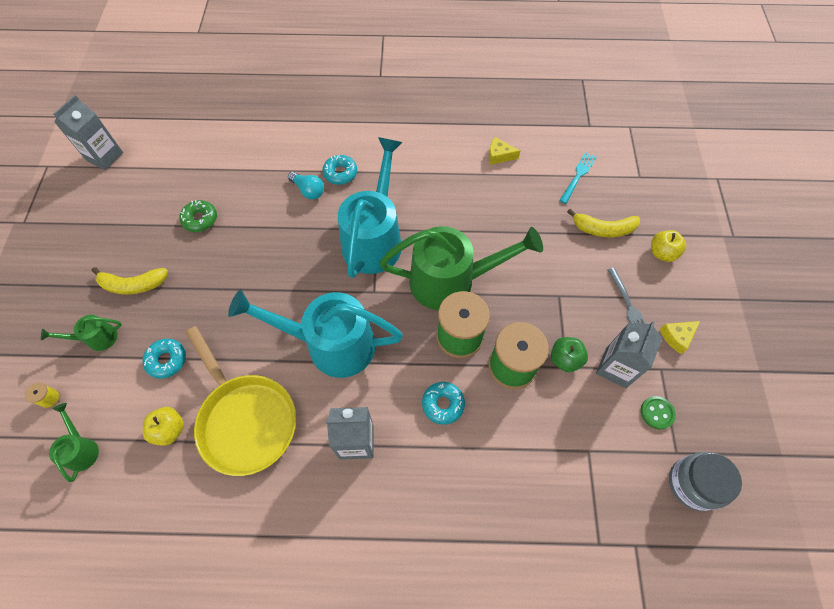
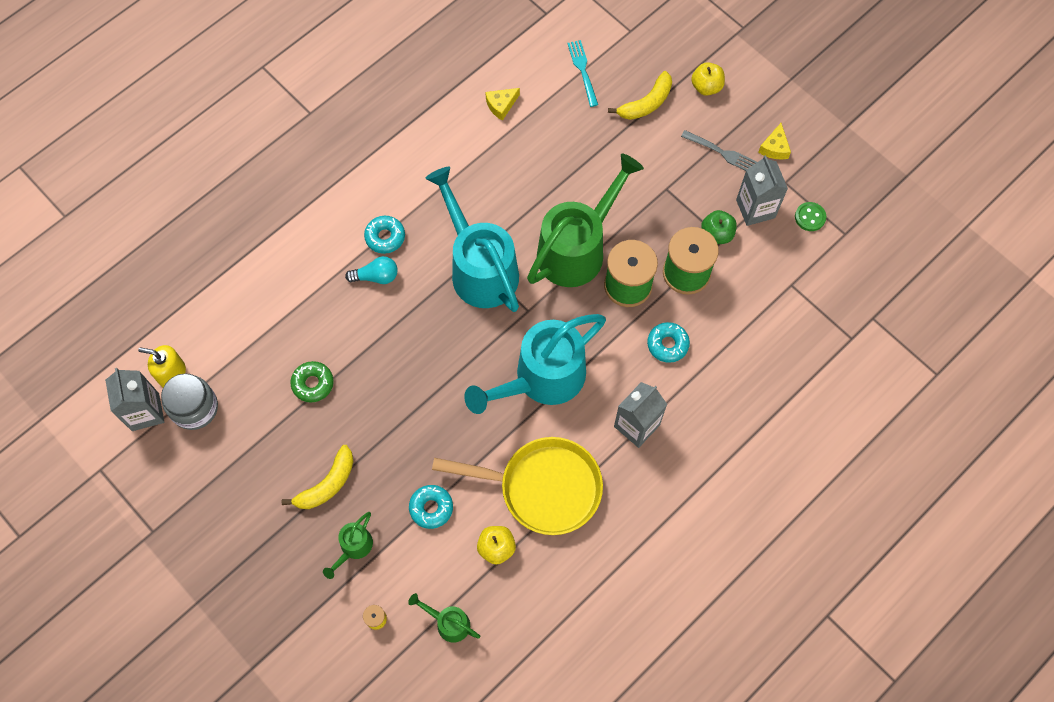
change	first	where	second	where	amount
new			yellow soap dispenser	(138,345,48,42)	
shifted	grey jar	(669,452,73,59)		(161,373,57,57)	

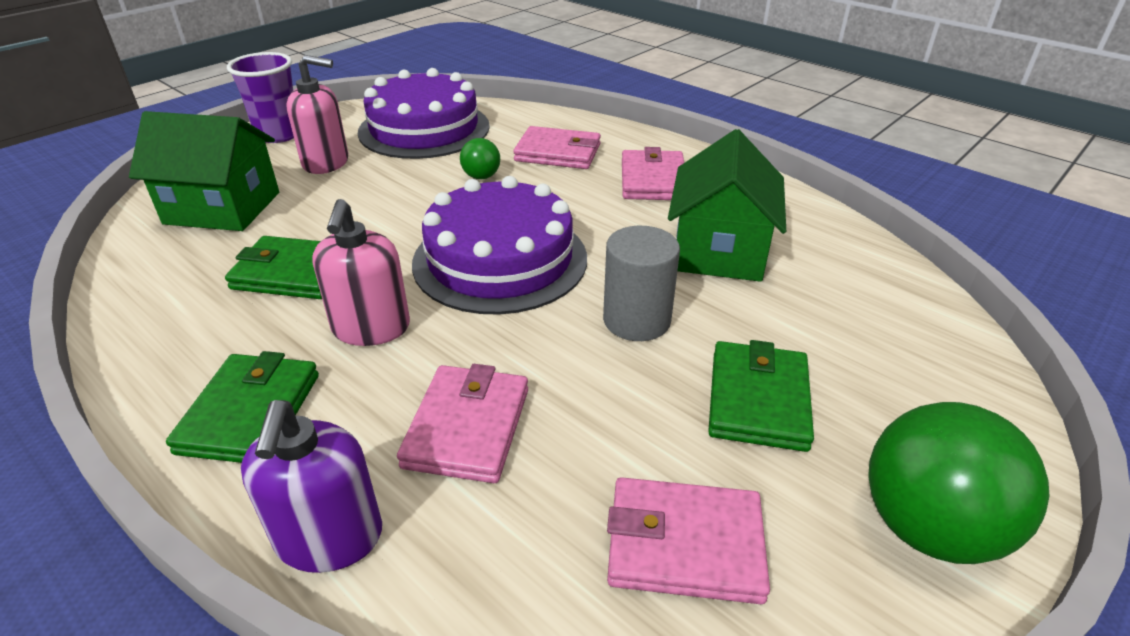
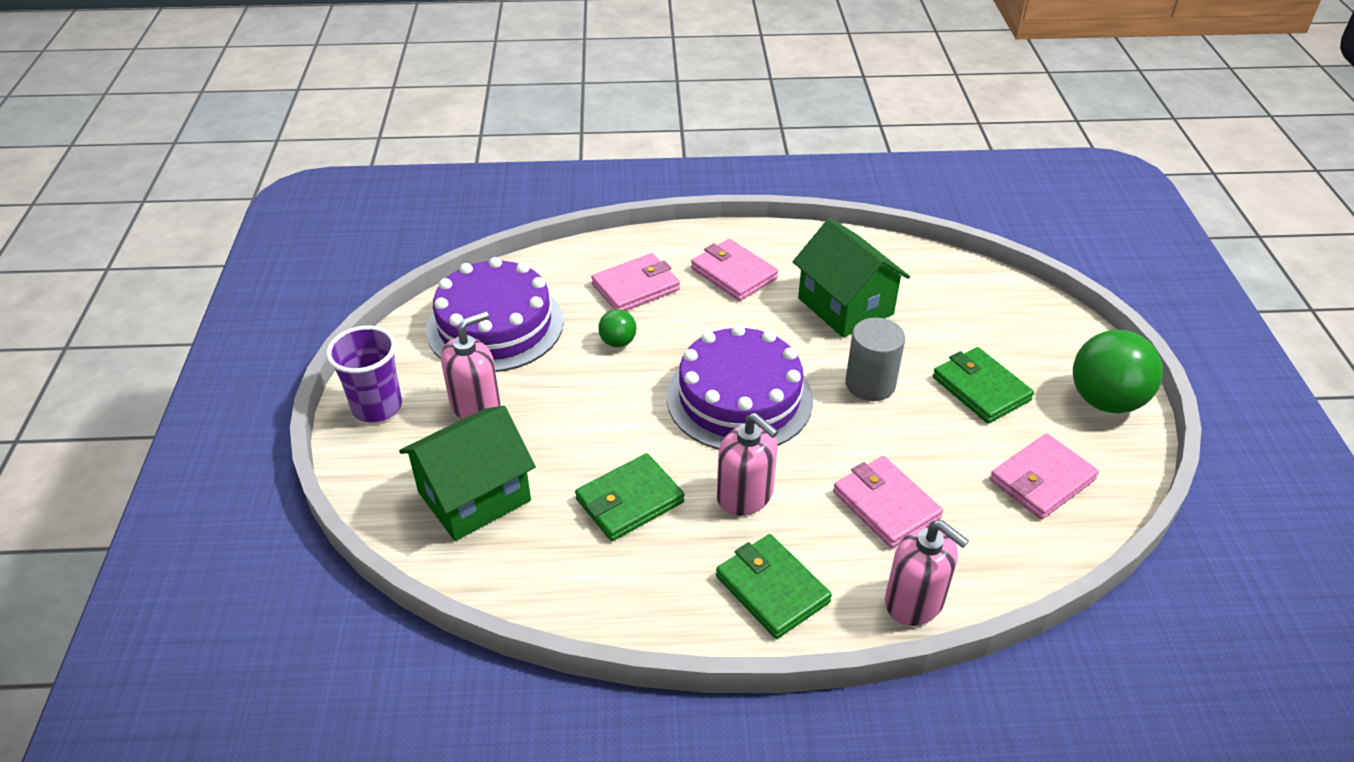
change	first	where	second	where	amount
repainted	purple soap dispenser	(241,400,141,173)	pink soap dispenser	(885,520,84,106)	

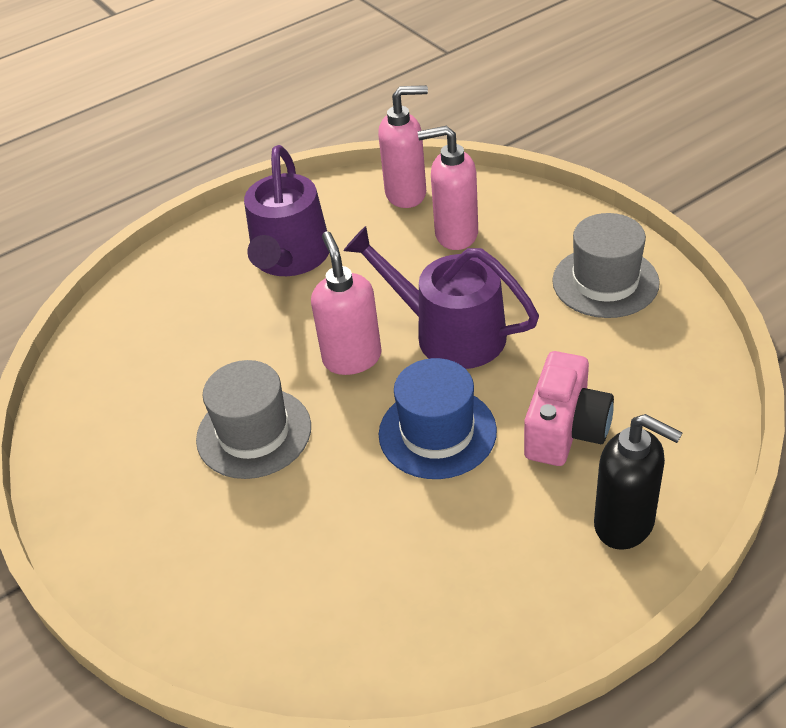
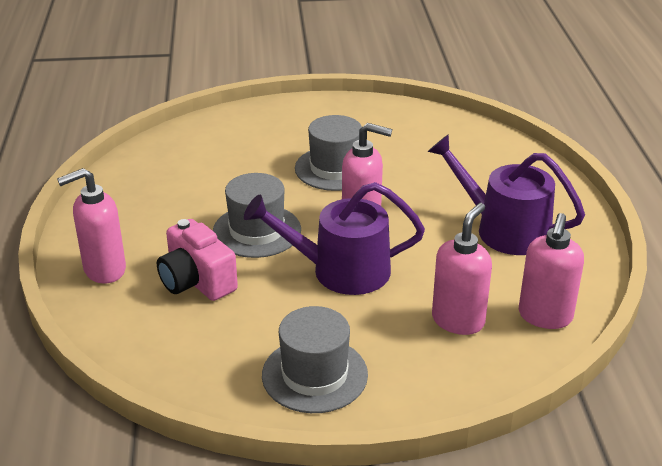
change	first	where	second	where	amount
repainted	blue hat	(379,358,118,121)	grey hat	(213,173,88,85)	
repainted	black soap dispenser	(594,414,89,136)	pink soap dispenser	(57,168,69,116)	
rotated	purple watering can	(343,226,196,143)		(244,182,181,113)	150 degrees counterclockwise

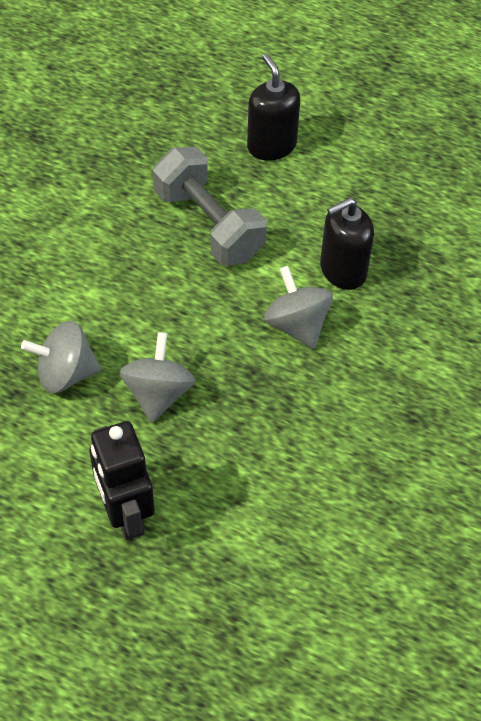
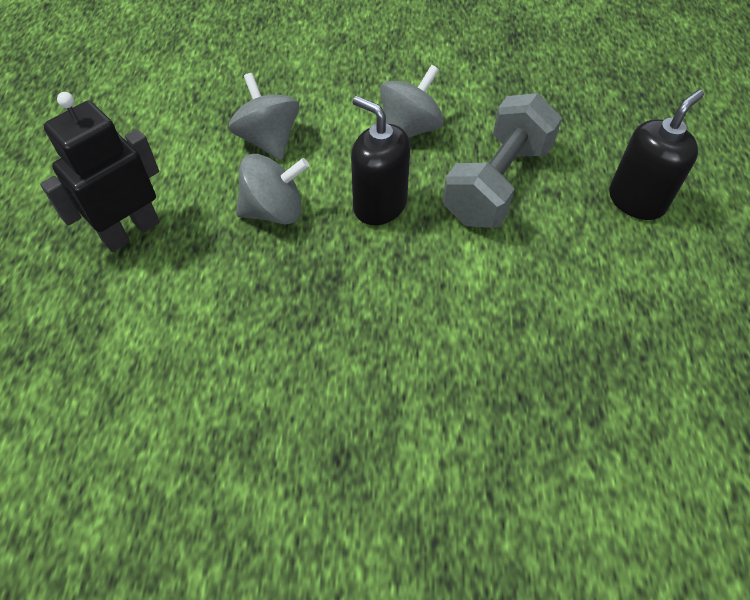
change	first	where	second	where	amount
shifted	grey spinning top	(264,266,69,83)		(380,65,64,73)	
shifted	black soap dispenser	(320,198,54,92)		(351,96,59,129)	

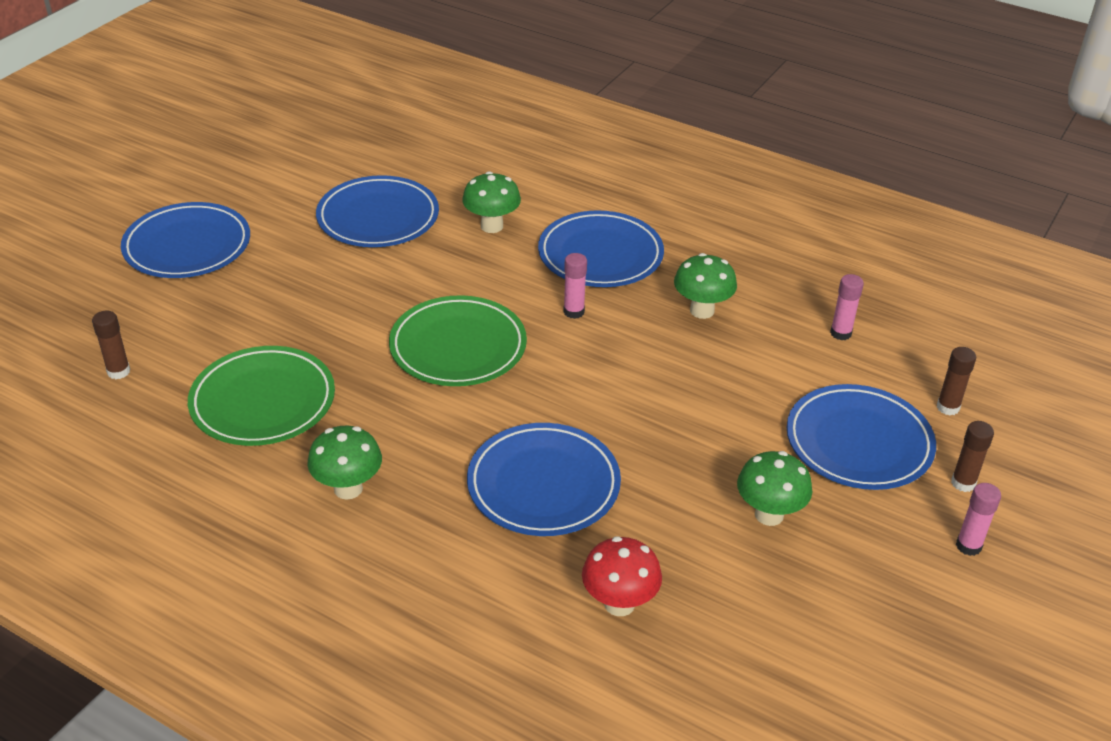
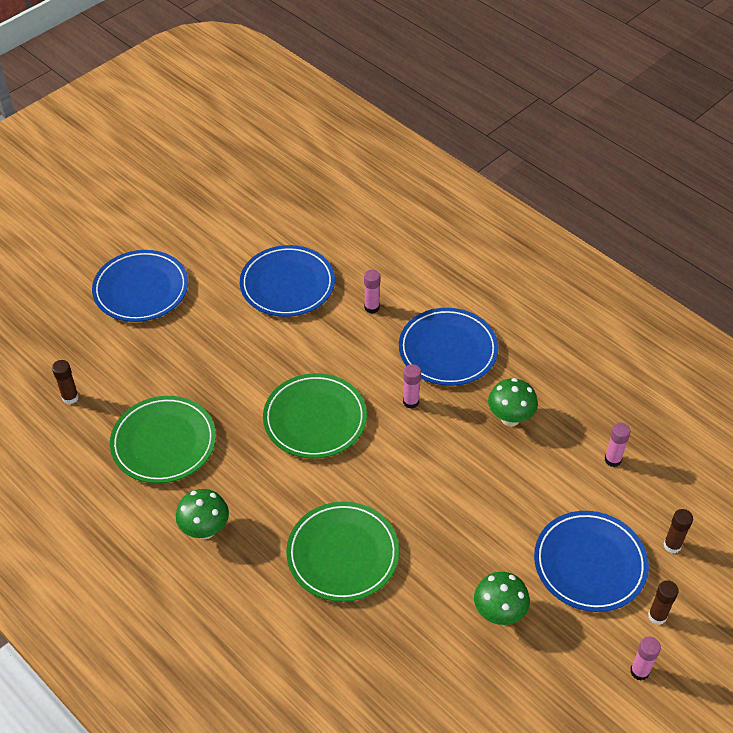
change	first	where	second	where	amount
gone	red mushroom	(582,536,80,80)			
swapped	green mushroom	(462,172,59,61)	pink glue stick	(364,270,16,44)	
repainted	blue plate	(467,423,154,113)	green plate	(286,502,113,100)	

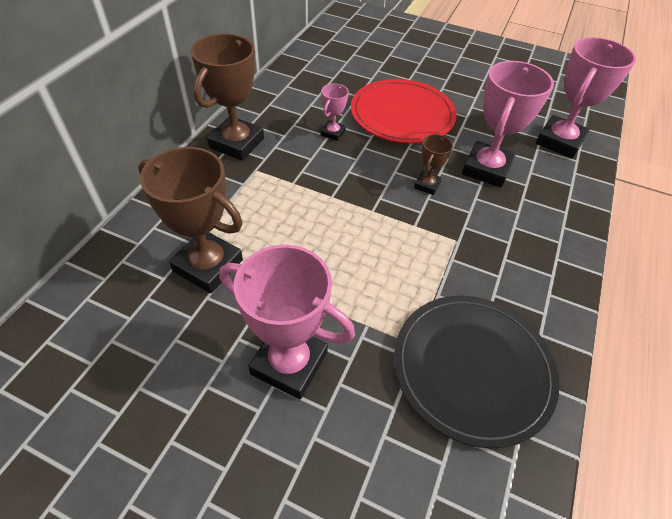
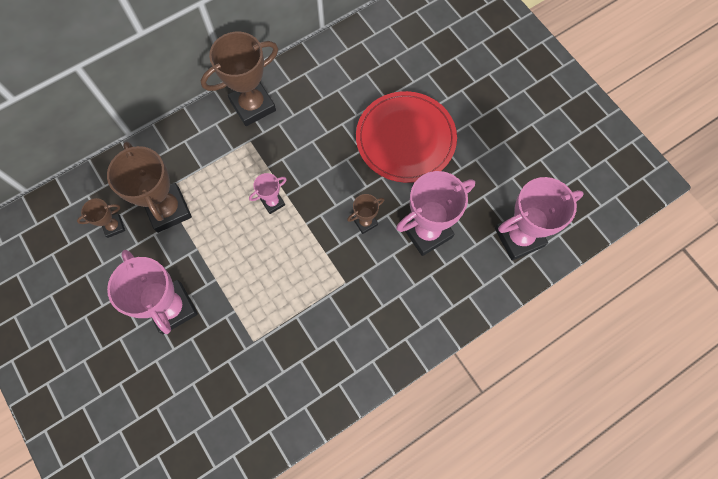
change	first	where	second	where	amount
gone	black plate	(394,296,165,152)			
new			brown trophy	(77,198,48,40)	
shifted	pink trophy	(320,83,29,58)		(249,173,38,41)	

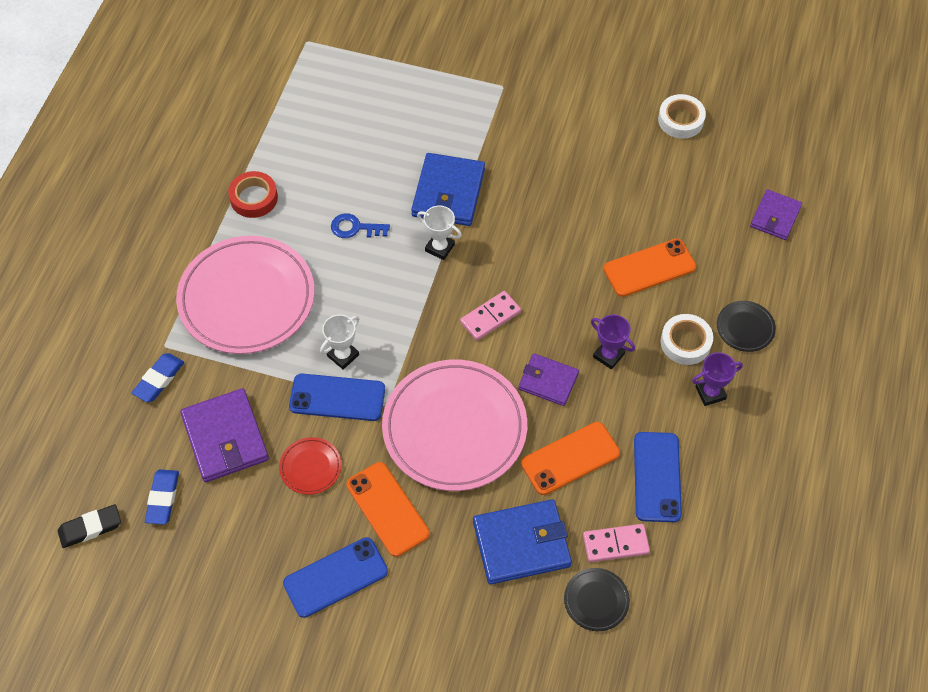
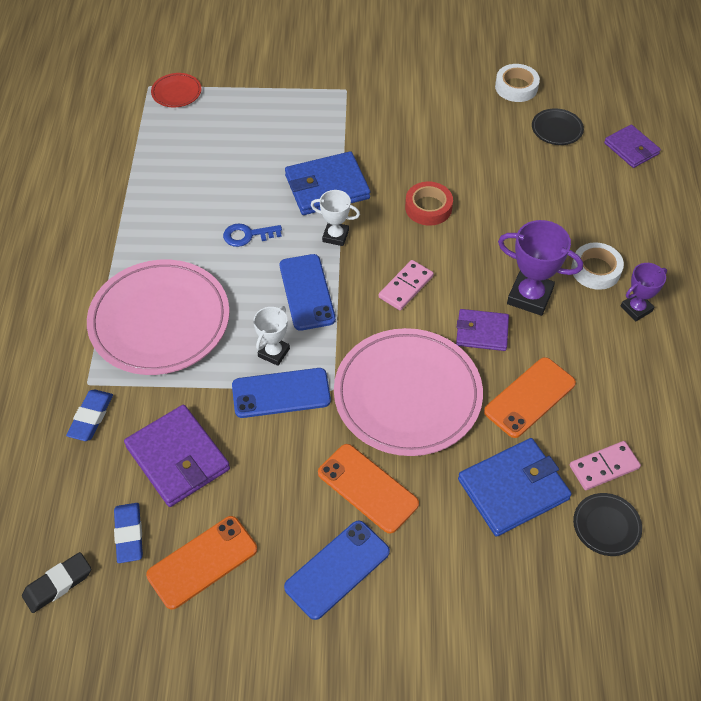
change	first	where	second	where	amount
shifted	red tape	(228,171,50,47)		(405,182,48,44)	
shifted	red plate	(279,437,63,58)		(151,73,51,34)	
shifted	orange phone	(604,239,92,58)		(146,516,111,93)	
shifted	blue phone	(634,432,48,90)		(279,254,57,77)	
shifted	black plate	(717,301,59,51)		(532,108,52,37)	
rotated	blue wallet	(411,153,74,73)		(285,151,85,64)	75 degrees clockwise
rotated	purple wallet	(750,189,52,51)		(604,124,57,44)	45 degrees counterclockwise
scaled	purple trophy	(591,314,44,56)		(498,220,85,96)	x1.62

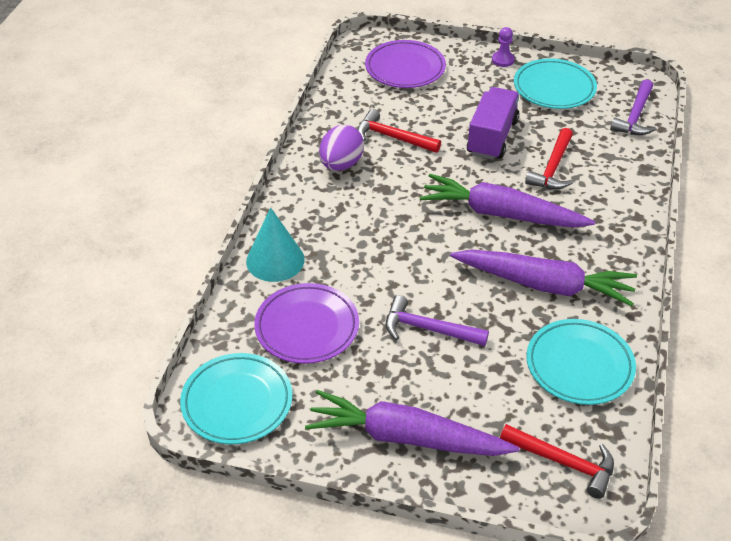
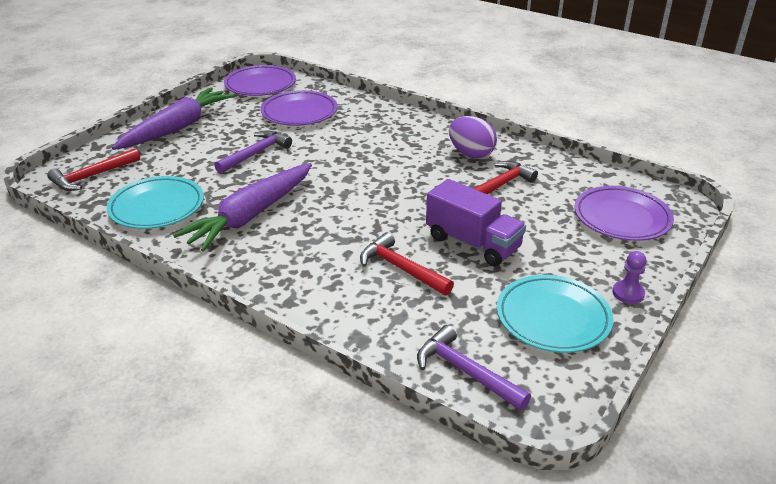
change	first	where	second	where	amount
gone	turquoise cone	(246,207,59,75)			
gone	purple carrot	(420,174,175,54)			
repainted	turquoise plate	(180,353,112,91)	purple plate	(224,65,72,31)	

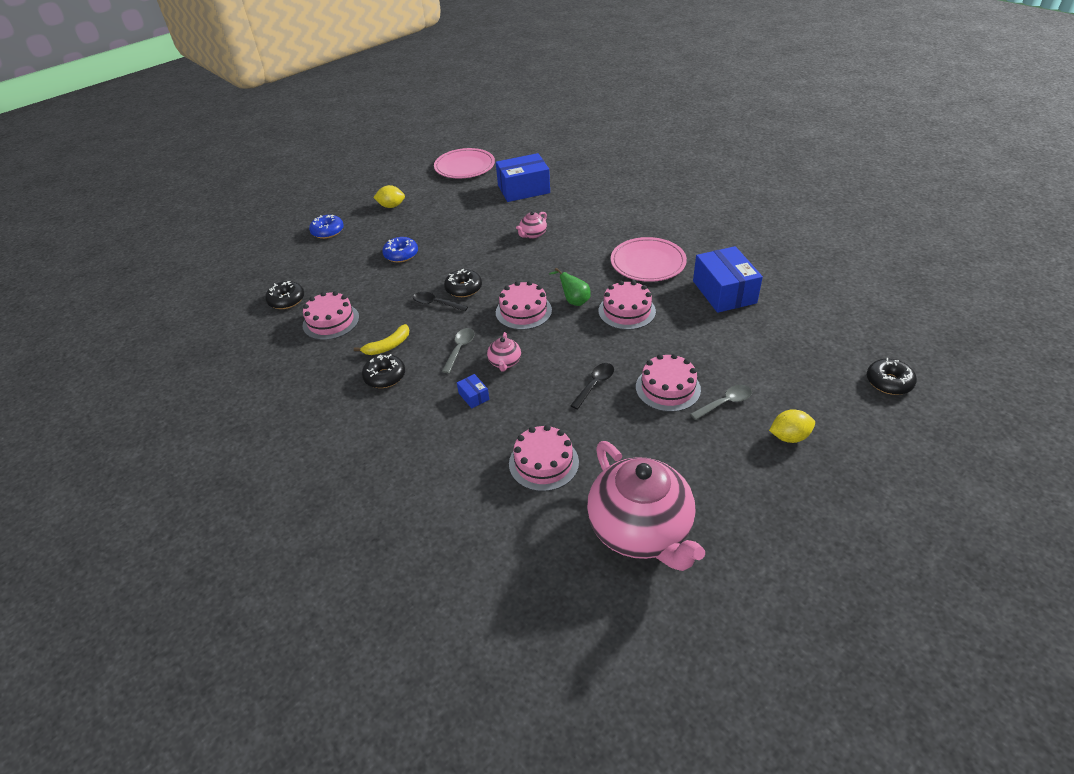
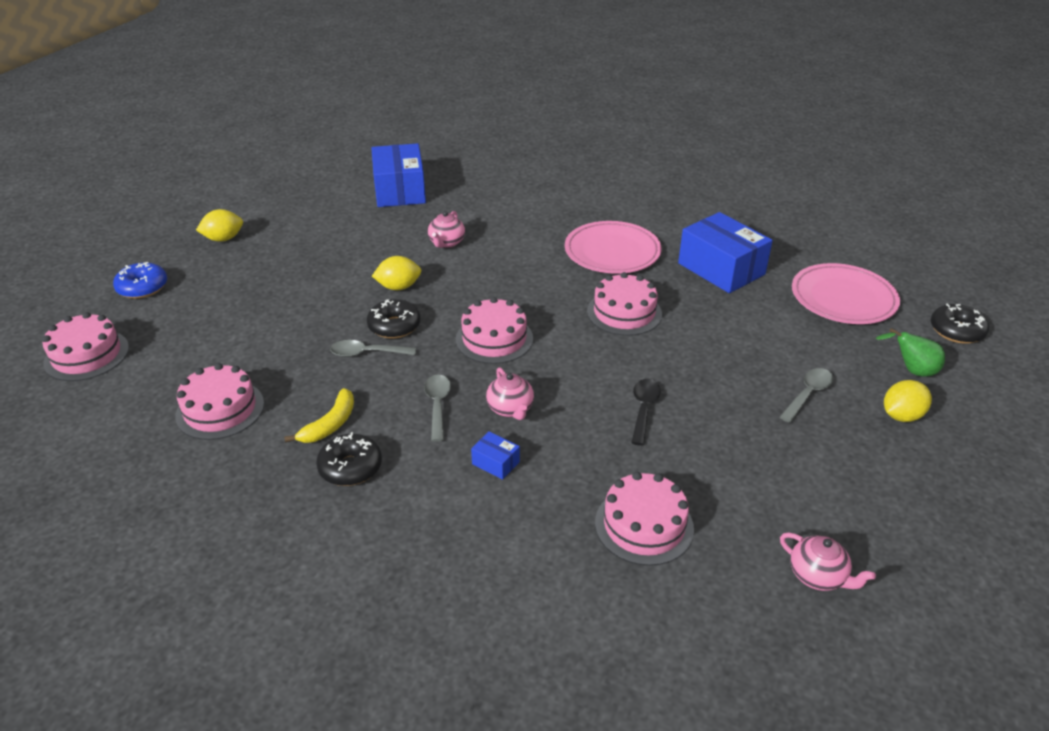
change	first	where	second	where	amount
gone	black donut	(265,281,39,28)			
gone	blue donut	(382,237,36,25)			
new			yellow lemon	(372,256,49,34)	
shifted	pink plate	(434,148,61,30)		(792,263,108,61)	
shifted	green pear	(549,268,42,38)		(876,328,69,49)	
shifted	pink cake	(636,354,65,58)		(42,312,87,69)	
repainted	black spoon	(413,292,55,20)	grey spoon	(330,340,86,17)	
rotated	blue box	(496,153,54,49)		(372,143,54,64)	60 degrees counterclockwise
scaled	pink teapot	(587,441,118,130)		(780,533,96,58)	x0.41

